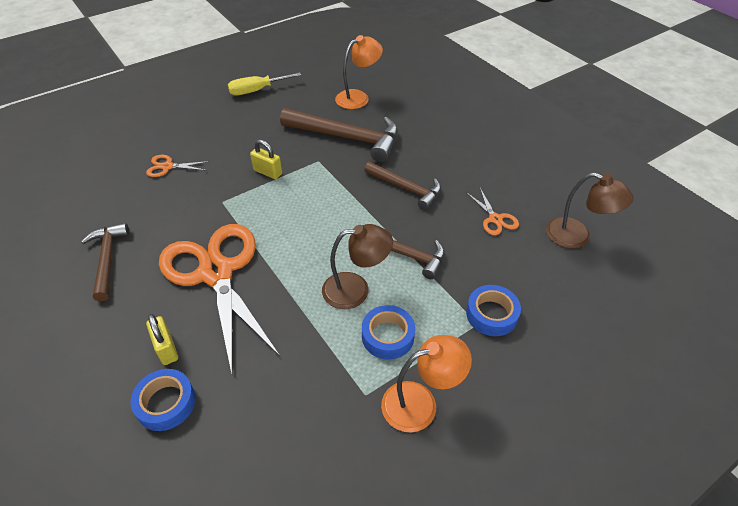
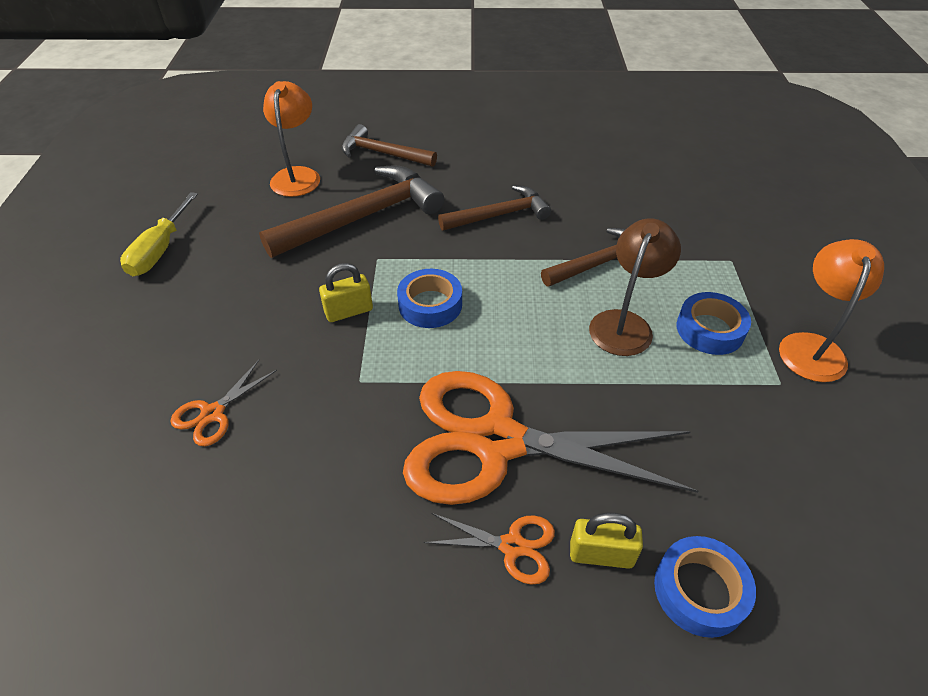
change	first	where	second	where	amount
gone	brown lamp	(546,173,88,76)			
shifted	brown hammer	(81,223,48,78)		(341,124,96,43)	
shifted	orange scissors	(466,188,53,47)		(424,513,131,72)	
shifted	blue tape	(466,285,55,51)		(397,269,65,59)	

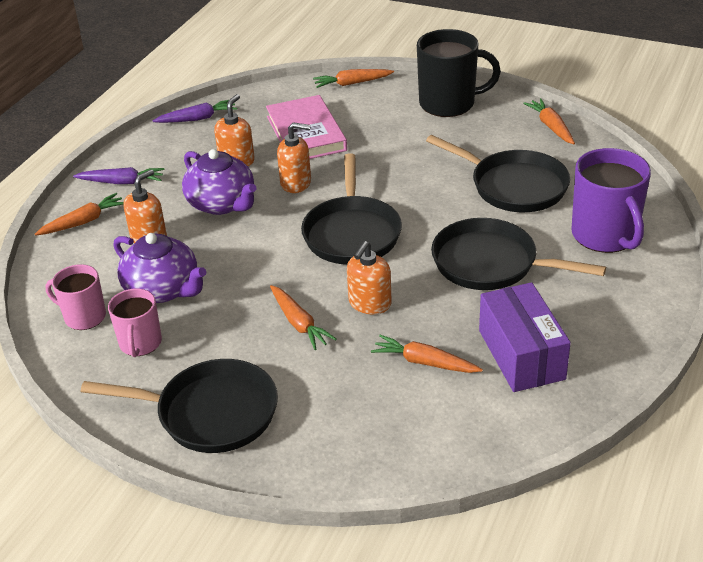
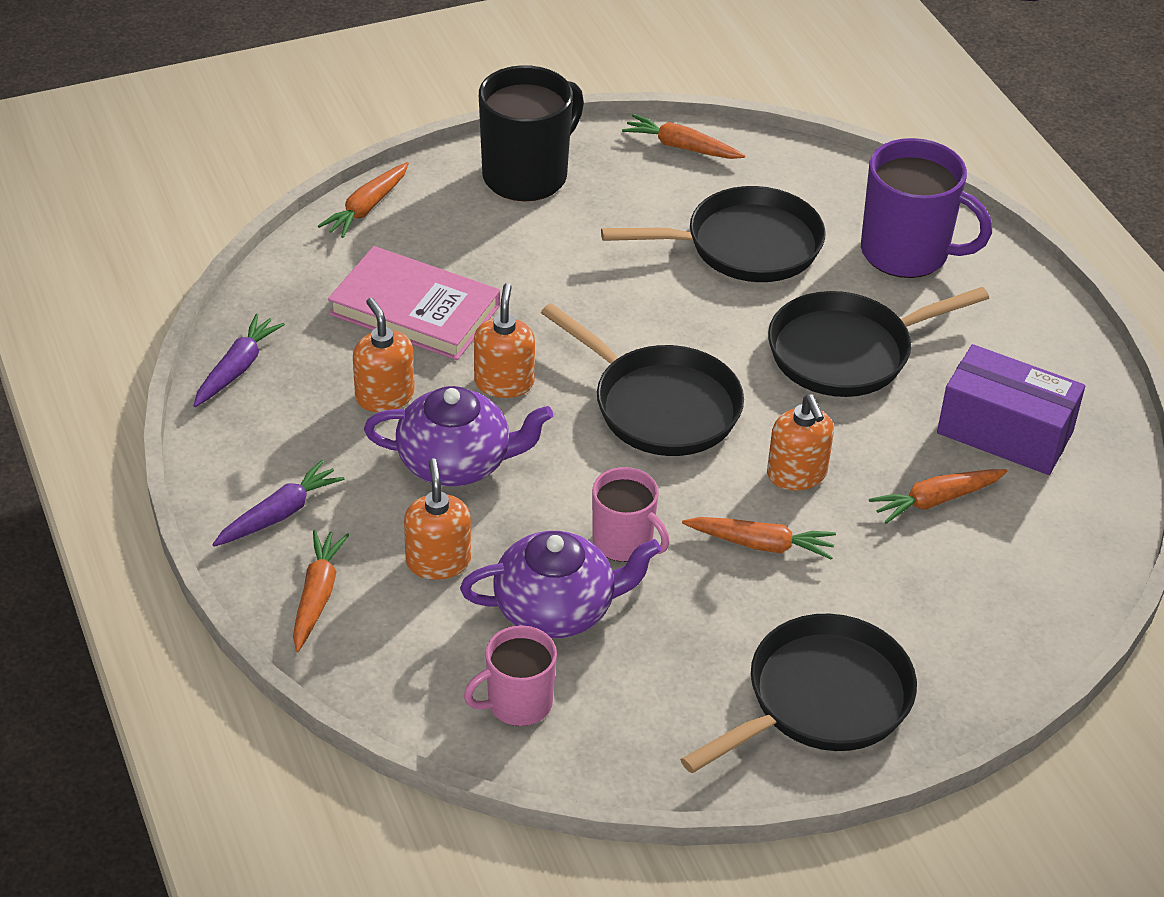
change	first	where	second	where	amount
shifted	pink mug	(108,288,54,69)		(592,467,77,95)	
rotated	orange soap dispenser	(277,122,34,71)		(474,283,61,115)	45 degrees counterclockwise

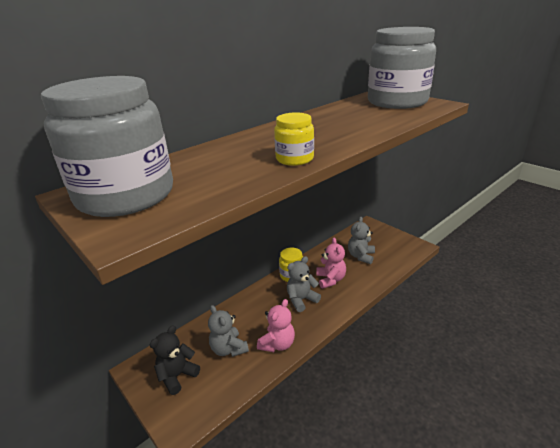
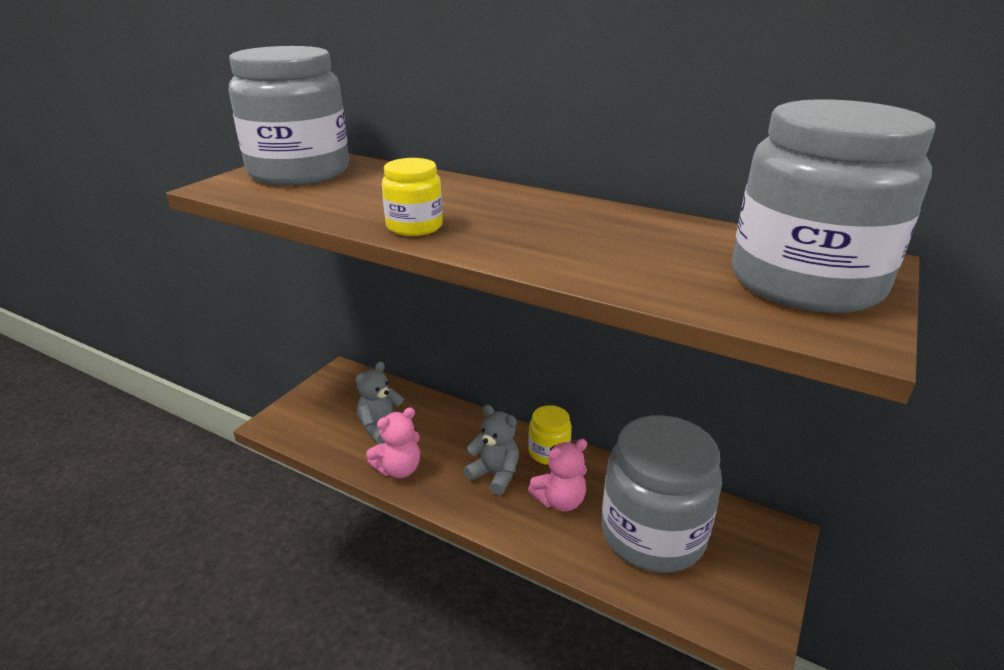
change	first	where	second	where	amount
gone	black teddy bear	(150,325,50,70)			
swapped	grey teddy bear	(348,217,27,47)	grey jar	(601,415,121,158)	
rotated	pink teddy bear	(257,299,38,53)		(366,407,54,71)	45 degrees counterclockwise

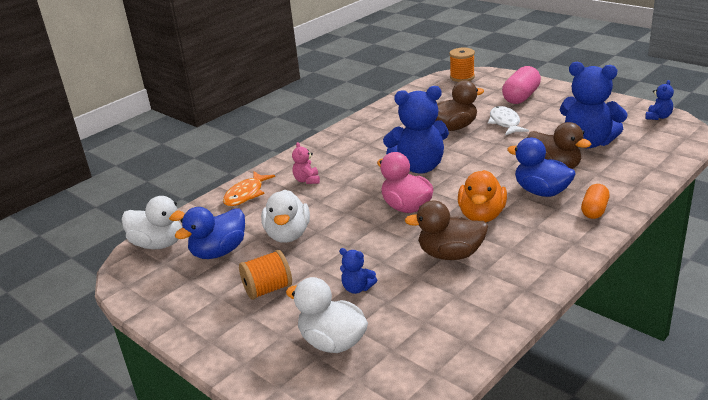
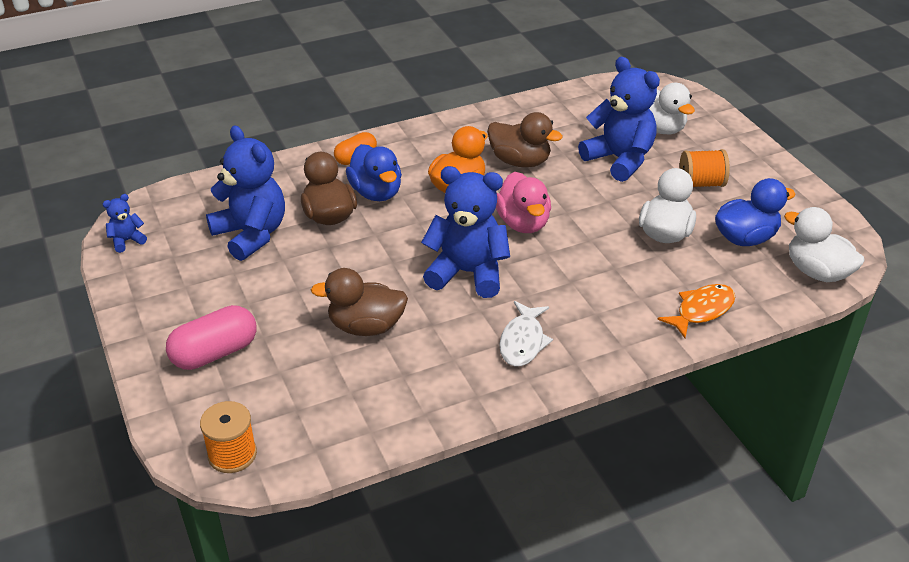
change	first	where	second	where	amount
gone	pink teddy bear	(292,142,28,42)			
shifted	white fish	(488,106,41,29)		(499,301,54,65)	
scaled	blue teddy bear	(339,248,38,46)		(578,57,82,125)	x2.22

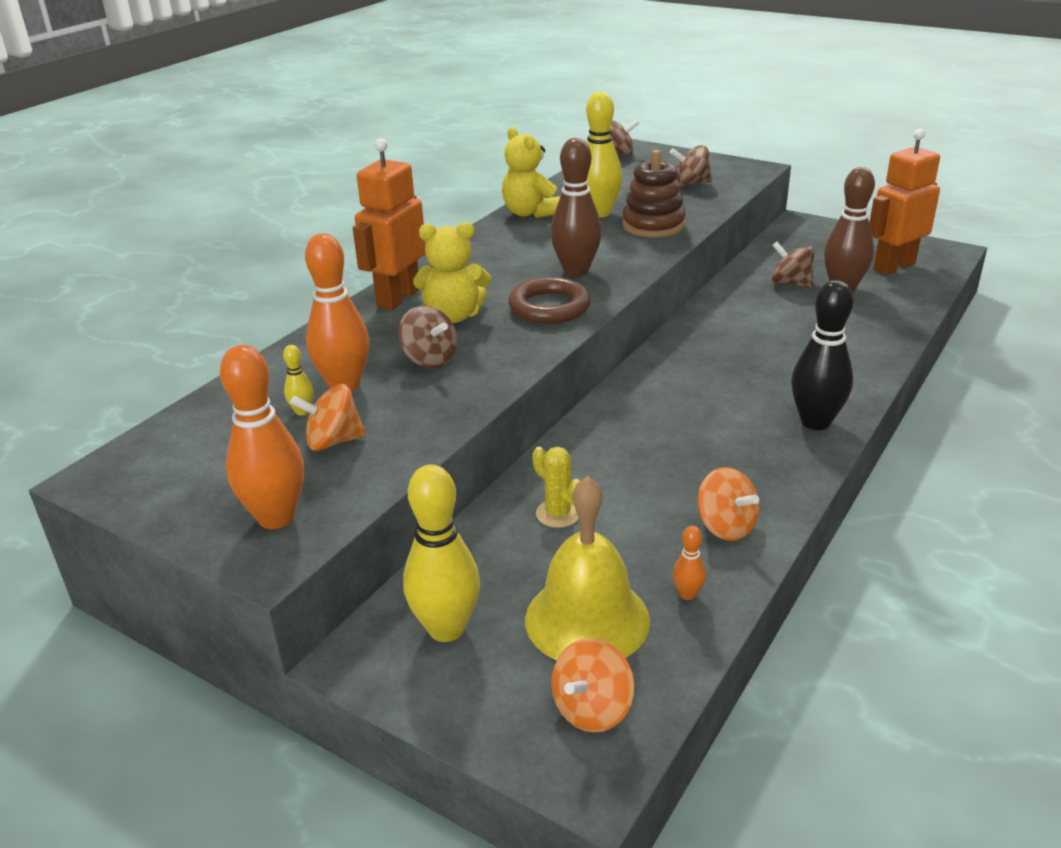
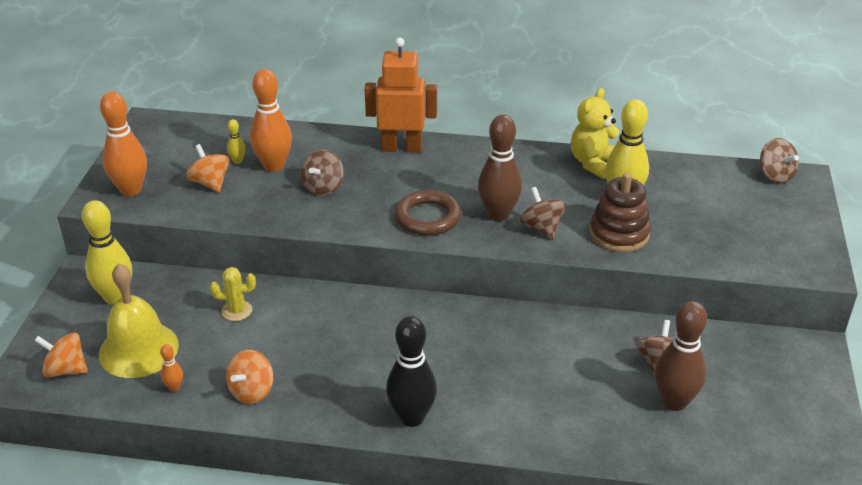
change	first	where	second	where	amount
gone	yellow teddy bear	(413,222,78,101)			
gone	orange robot	(869,129,71,146)			
shifted	brown spinning top	(670,145,42,41)		(520,187,46,52)	
rotated	yellow cactus	(532,447,48,81)		(210,267,46,54)	60 degrees clockwise

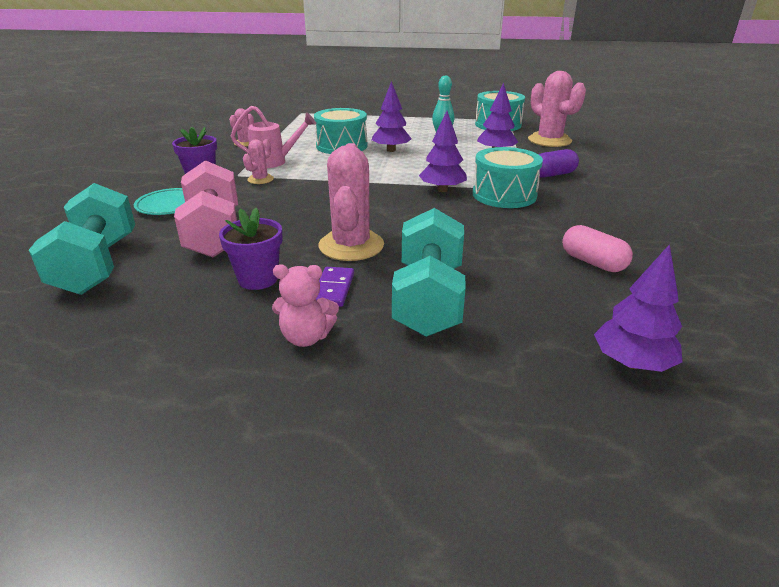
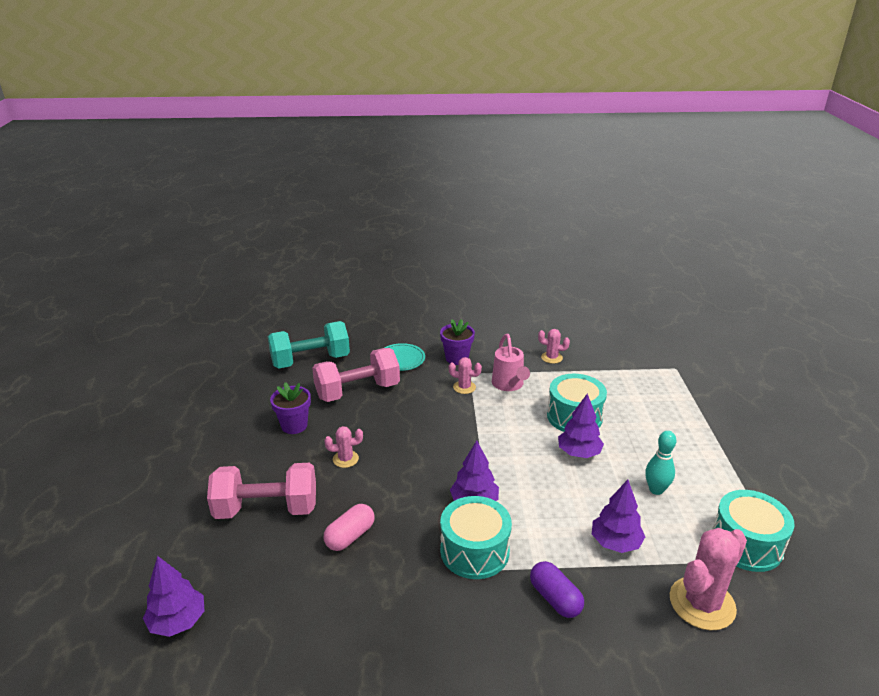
change	first	where	second	where	amount
gone	pink teddy bear	(272,264,67,83)			
gone	purple domino	(316,267,38,40)			
shifted	pink capsule	(562,225,71,47)		(324,504,50,47)	
repainted	turquoise dumbbell	(392,208,74,129)	pink dumbbell	(207,463,109,56)	
scaled	pink cactus	(319,143,65,118)		(324,426,39,42)	x0.51

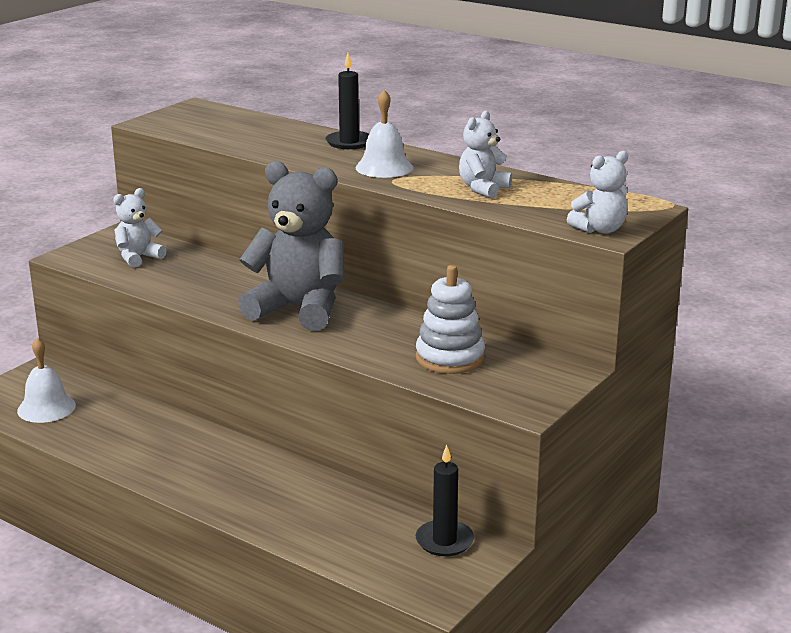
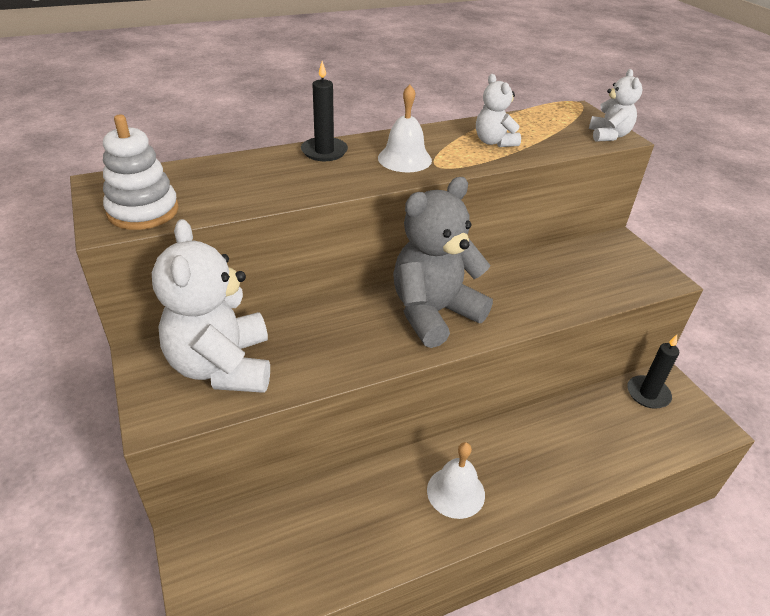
change	first	where	second	where	amount
shifted	white bell	(17,338,59,85)		(427,442,58,77)	
shifted	white stacking toy	(416,265,69,109)		(103,115,76,115)	
scaled	white teddy bear	(113,188,54,80)		(152,219,118,174)	x1.97

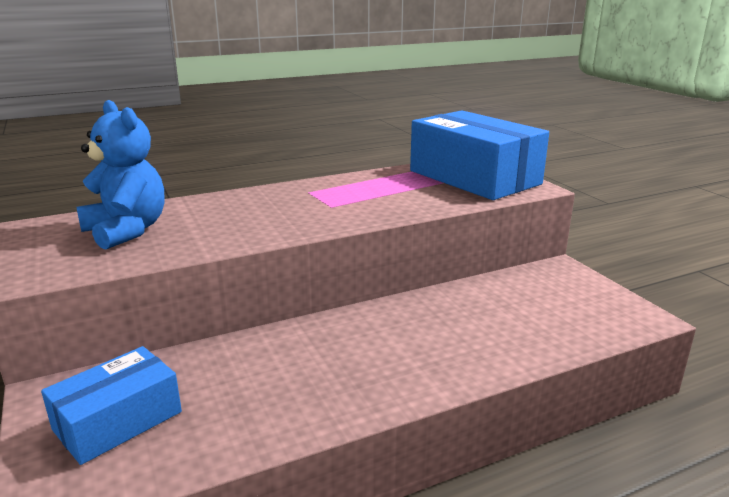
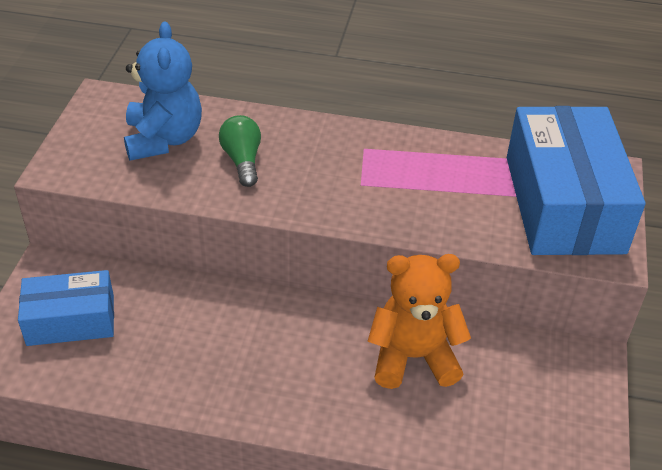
change	first	where	second	where	amount
new			green light bulb	(219,115,42,72)	
new			orange teddy bear	(368,254,103,135)	

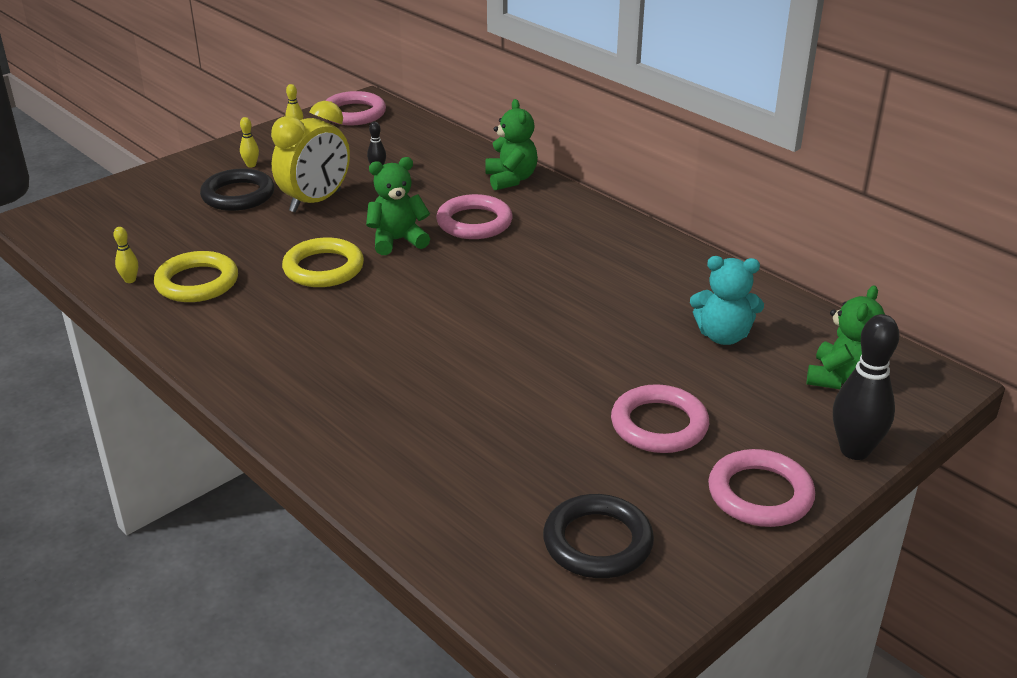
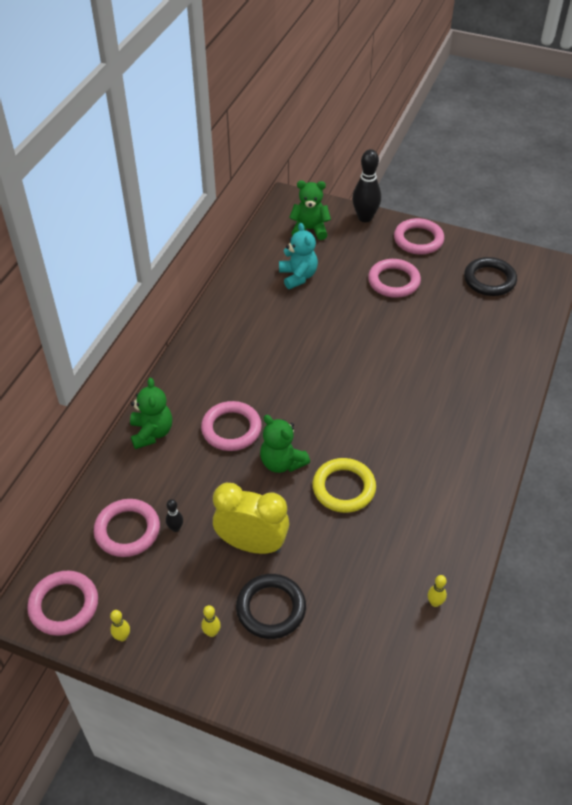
change	first	where	second	where	amount
gone	yellow ring	(154,251,84,51)			
new			pink ring	(94,499,66,58)	
rotated	green teddy bear	(485,99,53,91)		(130,378,42,71)	120 degrees clockwise

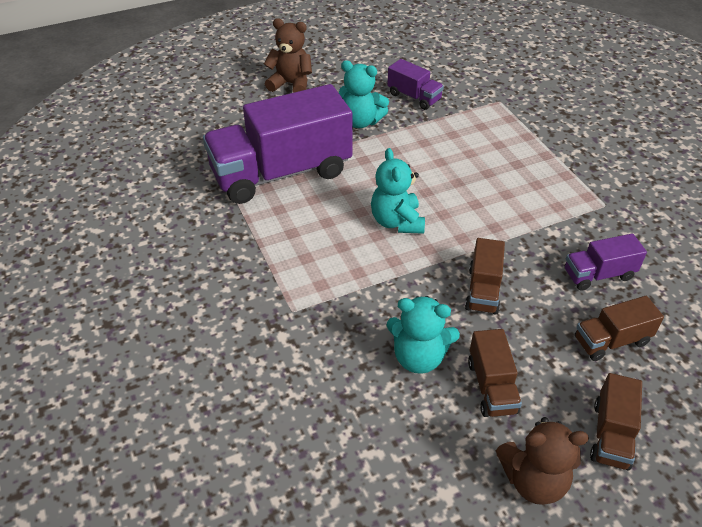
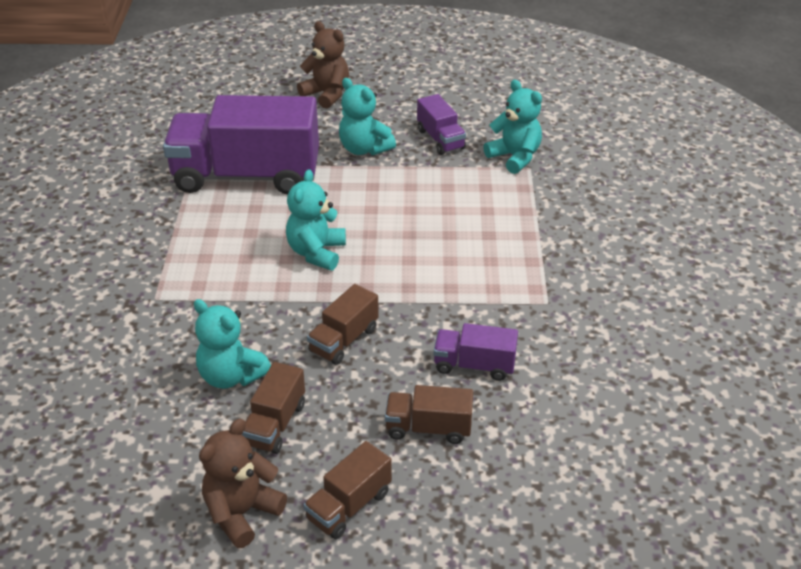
change	first	where	second	where	amount
new			turquoise teddy bear	(483,80,59,94)	
rotated	brown teddy bear	(496,417,93,88)		(199,419,88,129)	105 degrees clockwise

